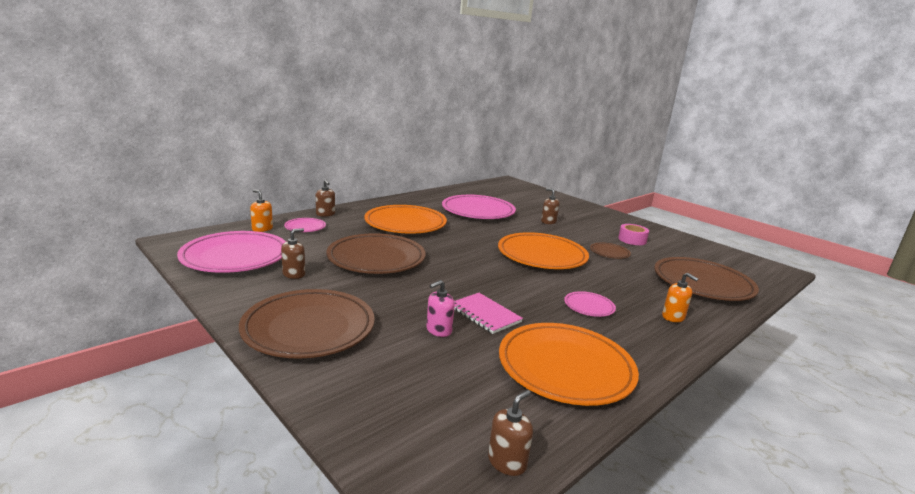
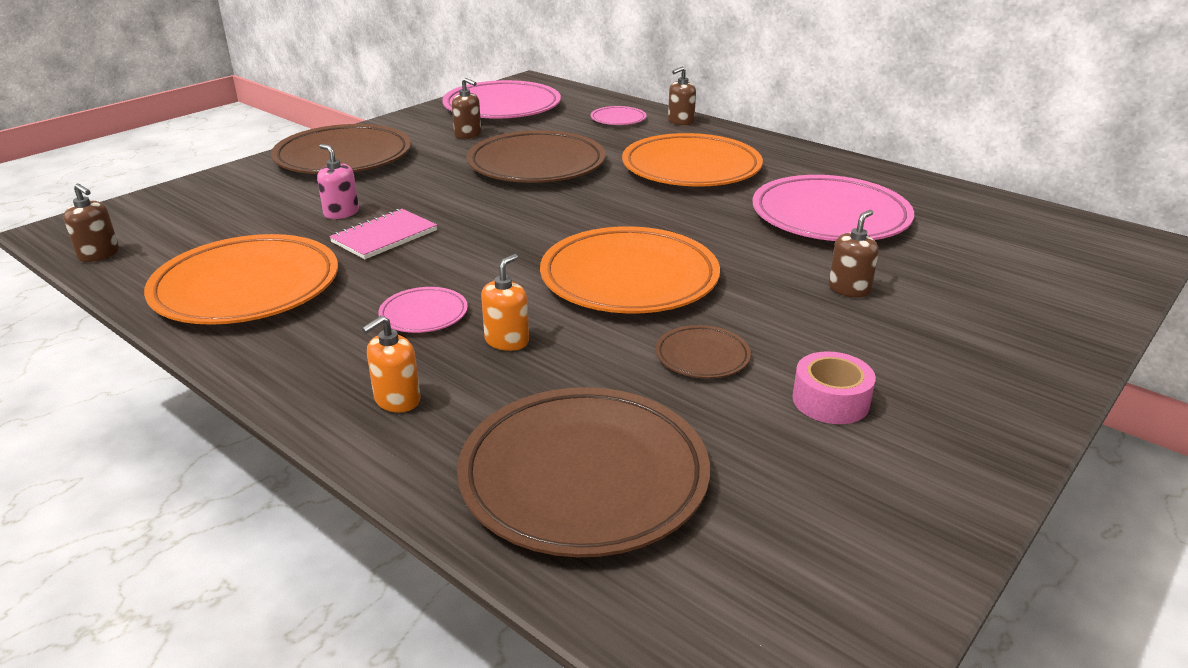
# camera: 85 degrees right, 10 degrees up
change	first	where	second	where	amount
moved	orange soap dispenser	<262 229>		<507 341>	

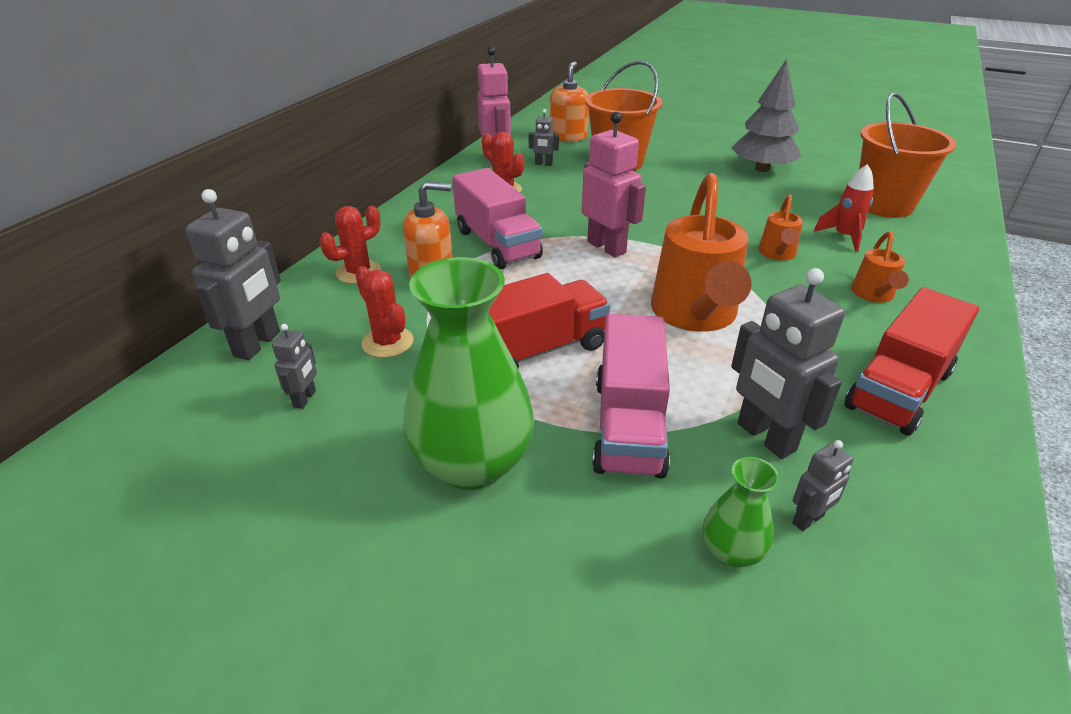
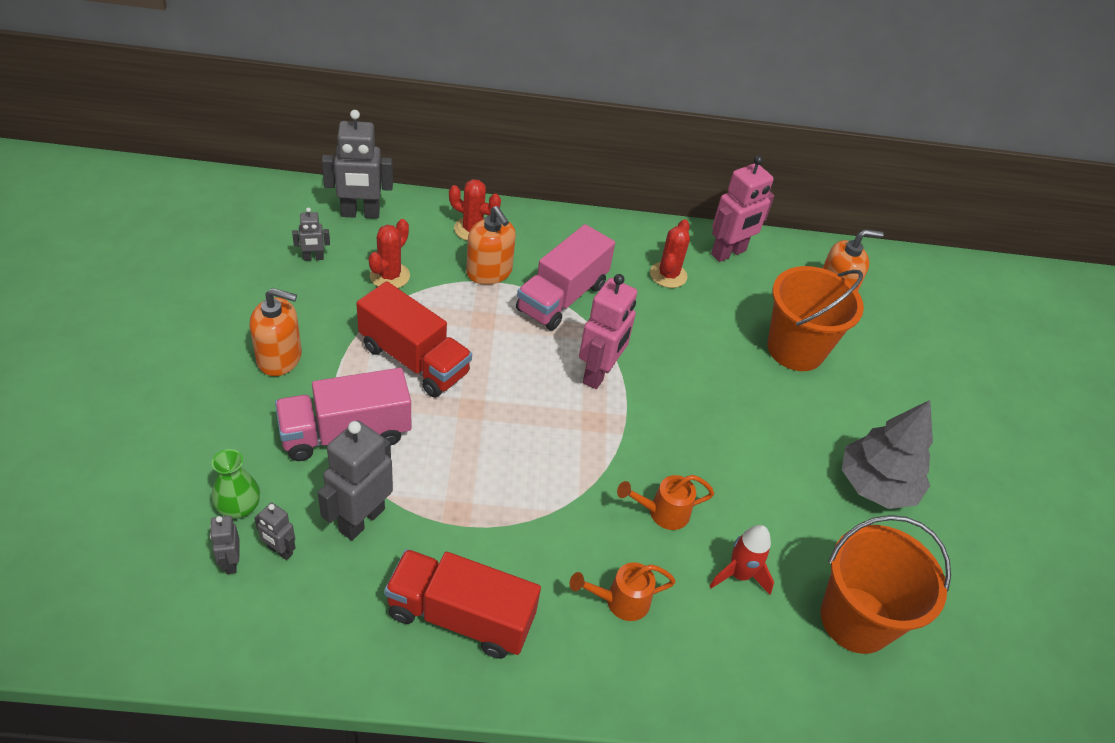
# camera: 60 degrees right, 10 degrees up
change	first	where	second	where	amount
moved	grey robot	<543 164>		<231 562>	
replaced	emerald vase	<472 463>	orange soap dispenser	<279 358>	
removed	orange sprinkling can	<695 315>			

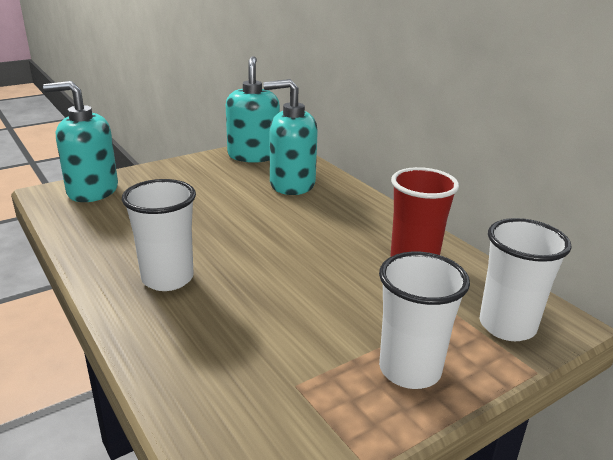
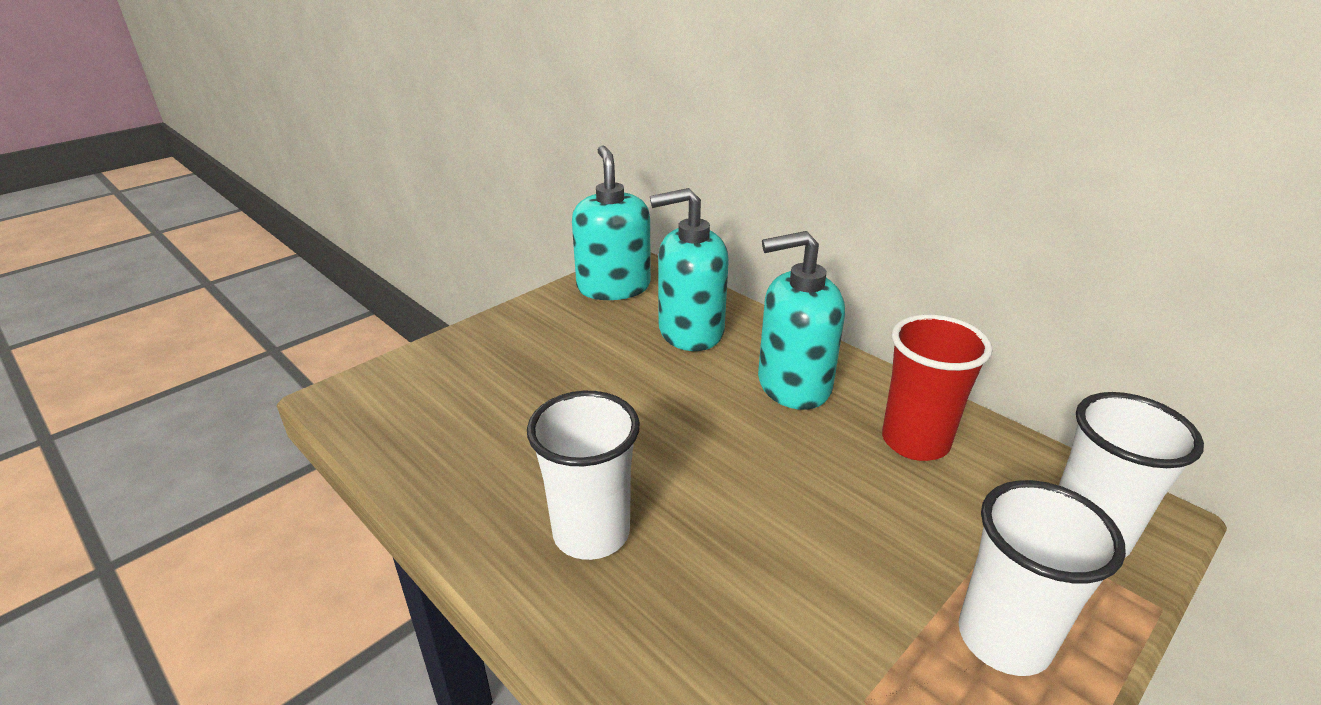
# camera: 10 degrees left, 5 degrees up
change	first	where	second	where	amount
moved	teal soap dispenser	<92 191>		<793 384>	

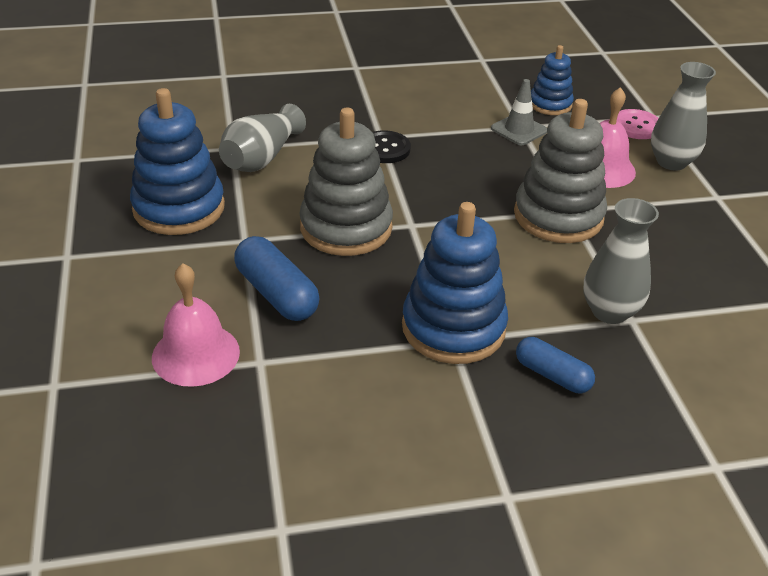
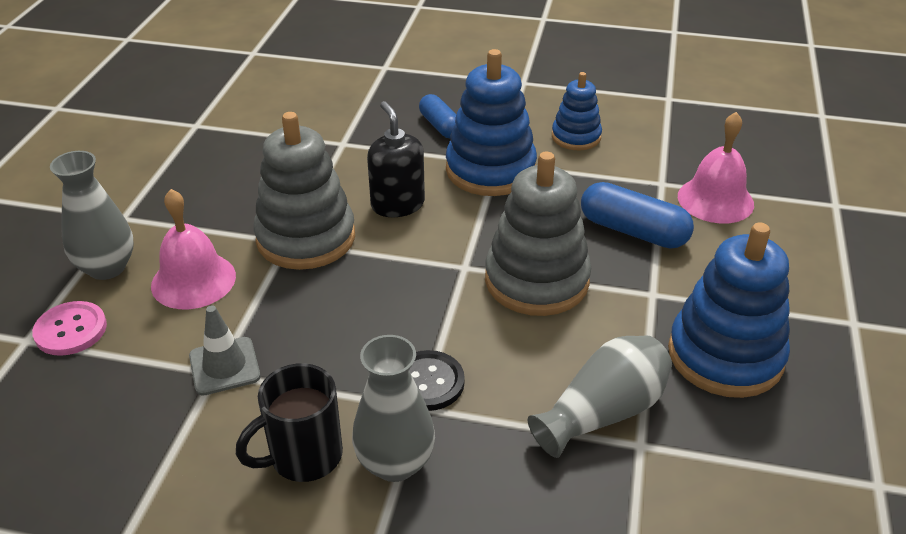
# camera: 155 degrees left, 0 degrees up
change	first	where	second	where	amount
added			ebony coffee mug	<303 457>	
moved	grey vase	<609 311>		<395 463>	
added			ebony soap dispenser	<397 204>	
moved	cobalt ring stacker	<550 104>		<576 137>	
turned	cobalt pill	<276 294>		<633 231>	45 degrees counterclockwise

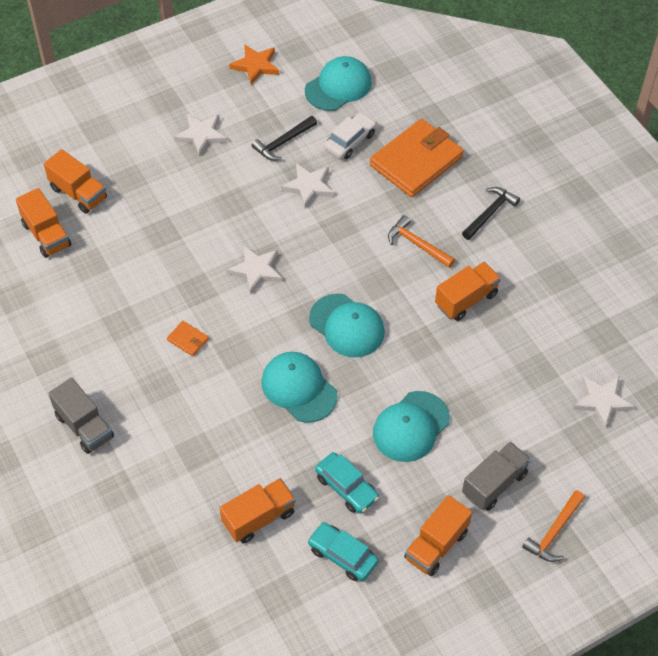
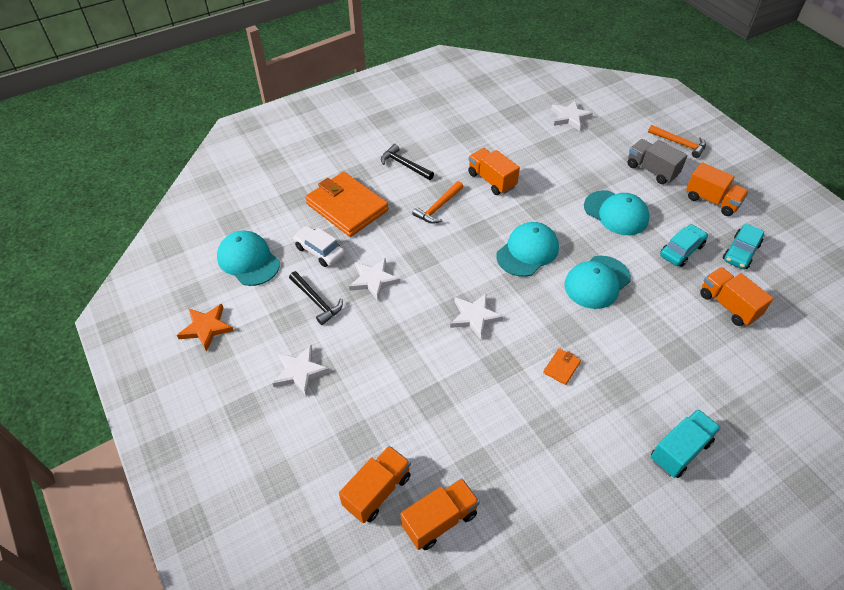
# camera: 90 degrees left, 5 degrees down
change	first	where	second	where	amount
recoloured	grey toy truck	<84 426>	teal toy truck	<680 450>	

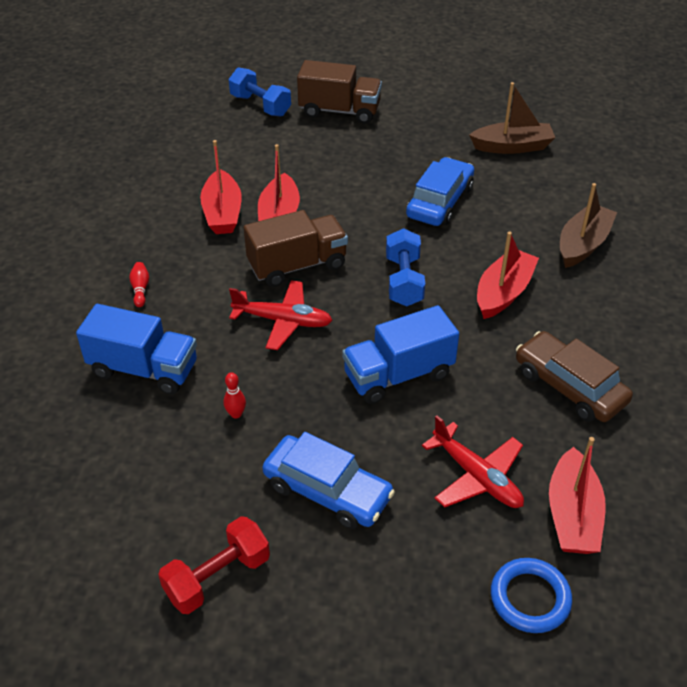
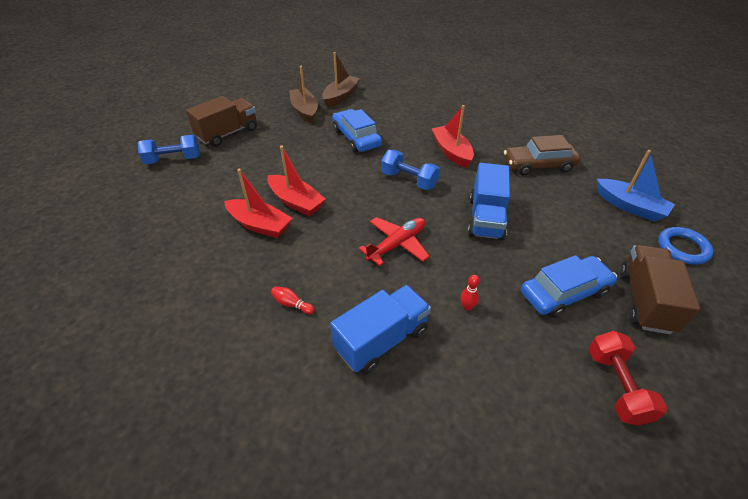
# camera: 55 degrees left, 0 degrees up
change	first	where	second	where	amount
moved	brown toy boat	<583 244>		<305 111>	
recoloured	crimson toy boat	<572 515>	cobalt toy boat	<630 206>	
moved	brown toy truck	<297 265>		<645 301>	
removed	crimson aeroplane	<477 477>			

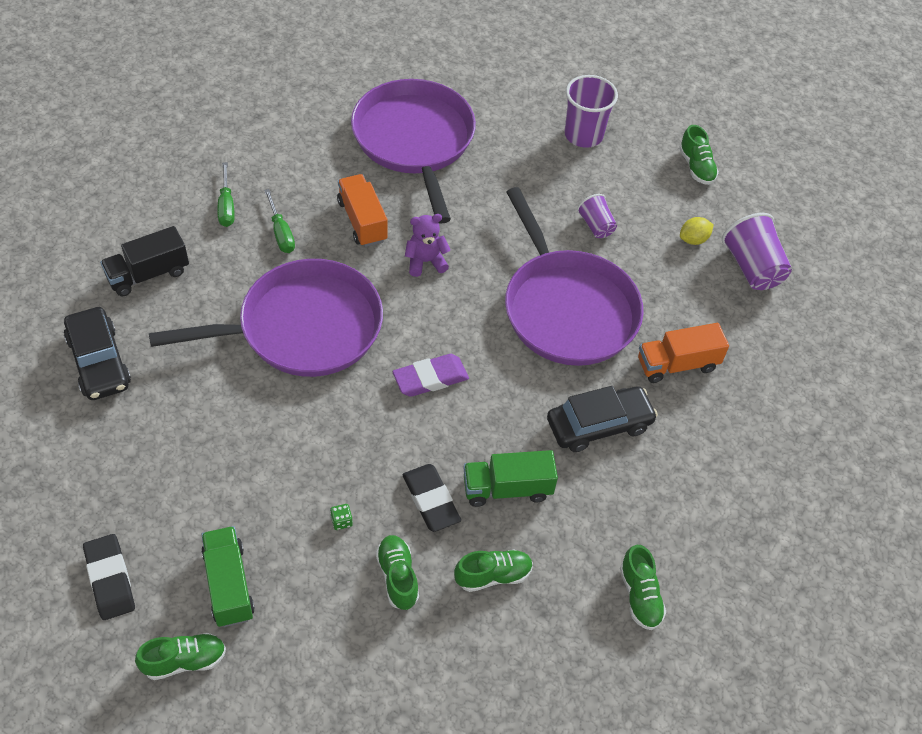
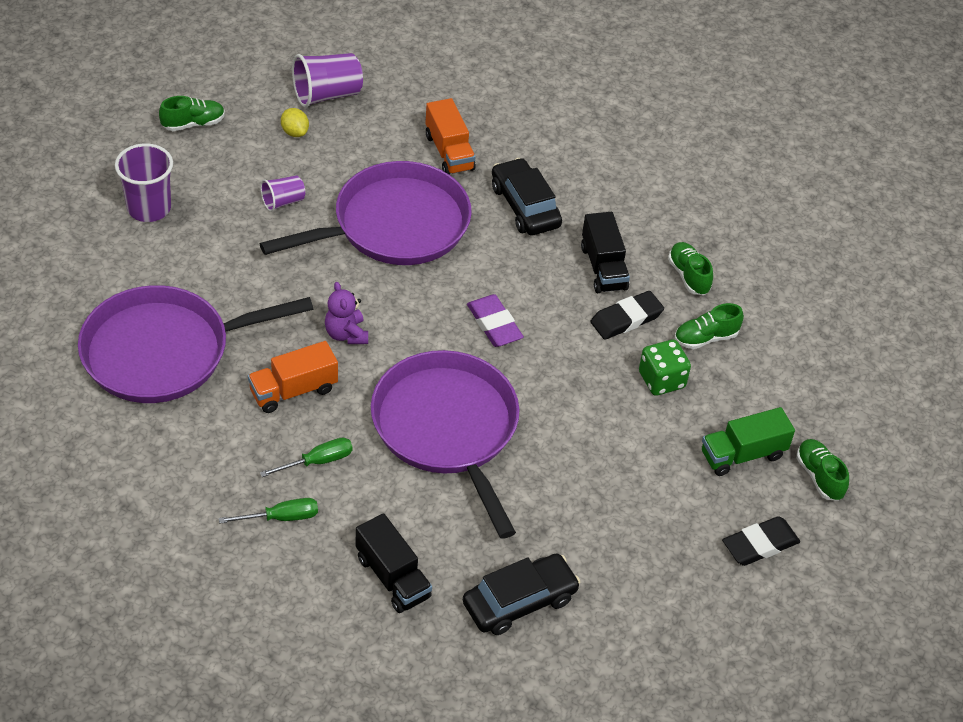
# camera: 95 degrees left, 5 degrees down
change	first	where	second	where	amount
recoloured	emerald toy truck	<507 488>	ebony toy truck	<603 268>	
resized	emerald dice	<341 521>		<661 380>	x2.25
removed	emerald lace-up shoe	<640 596>			

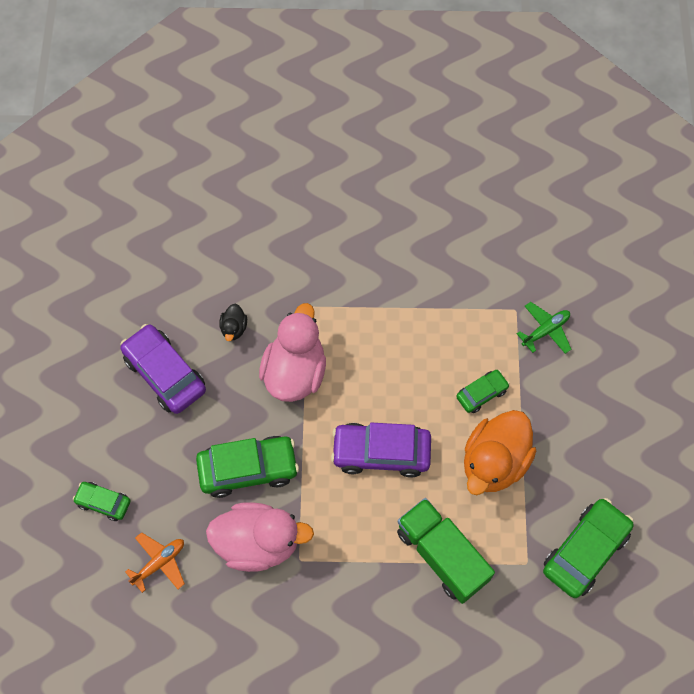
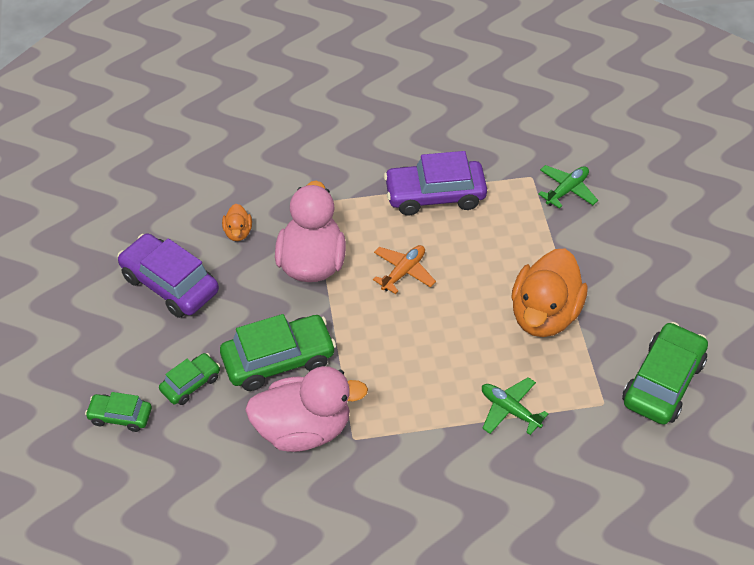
# camera: 10 degrees left, 15 degrees down
change	first	where	second	where	amount
moved	emerald car	<481 393>		<191 383>	
recoloured	ebony toy duck	<234 328>	orange toy duck	<238 232>	
moved	orange aeroplane	<159 563>		<403 272>	
moved	violet car	<381 453>		<435 195>	
replaced	emerald toy truck	<442 555>	emerald aeroplane	<510 410>	

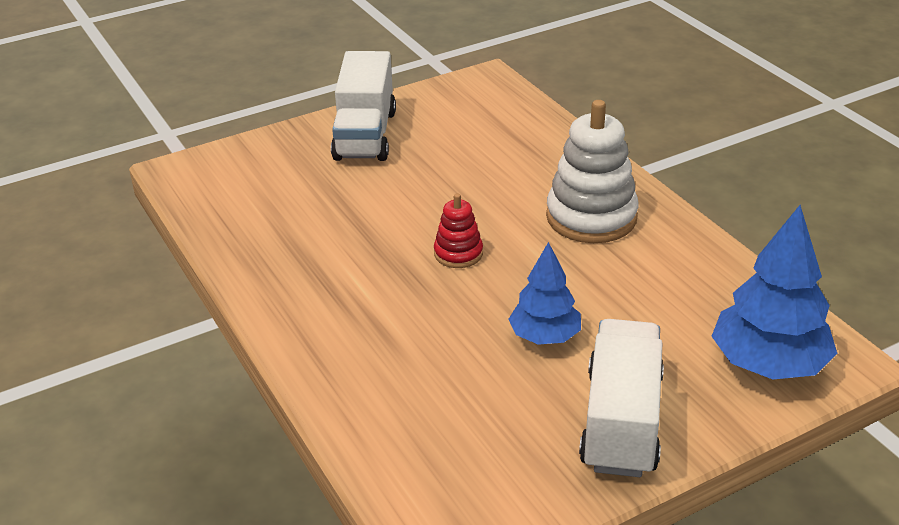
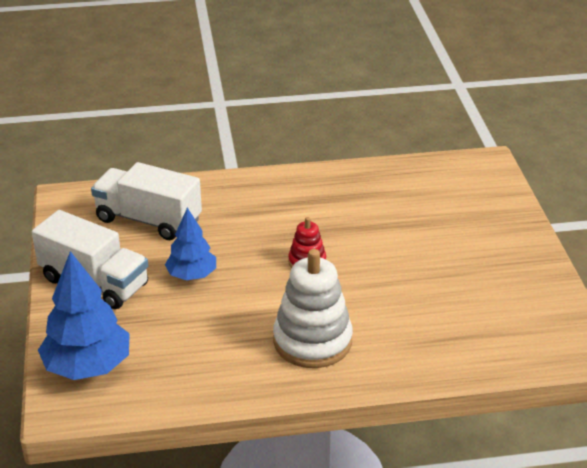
# camera: 110 degrees right, 0 degrees up
change	first	where	second	where	amount
moved	snow-white toy truck	<365 135>		<148 220>	

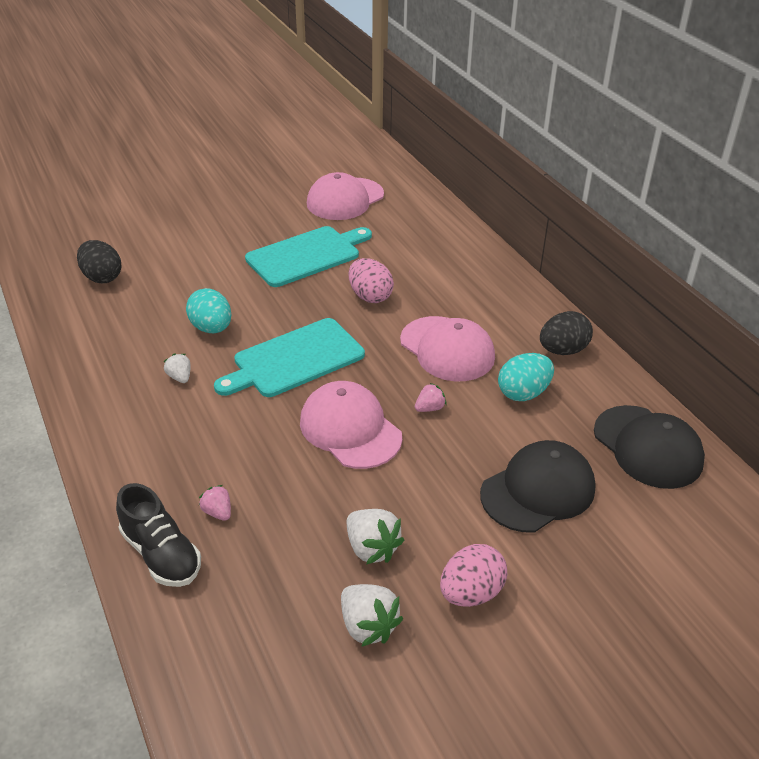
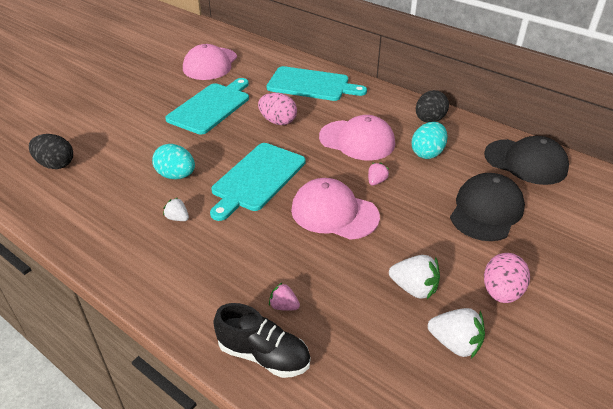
# camera: 25 degrees left, 0 degrees up
change	first	where	second	where	amount
added			teal cutting board	<311 85>	

